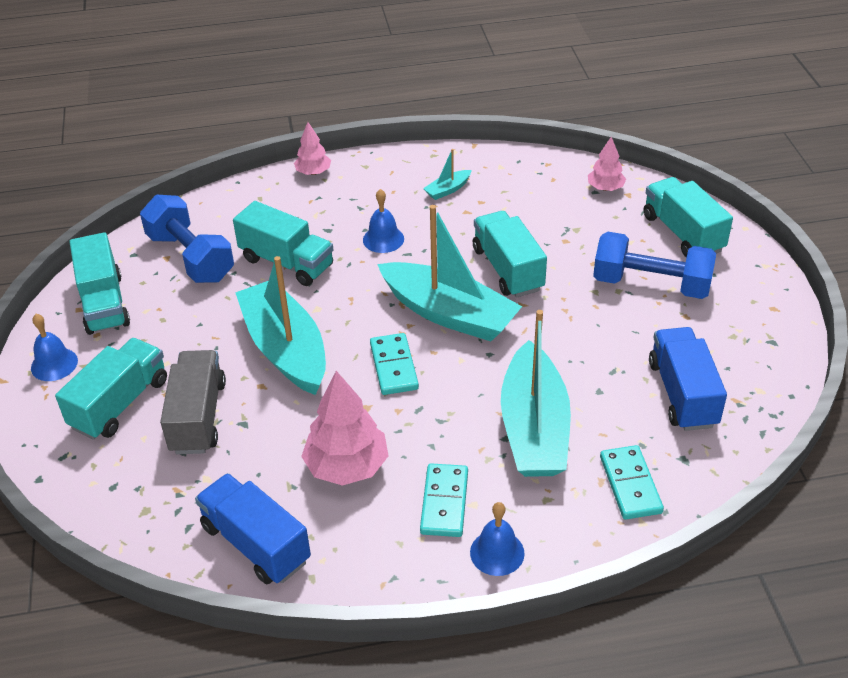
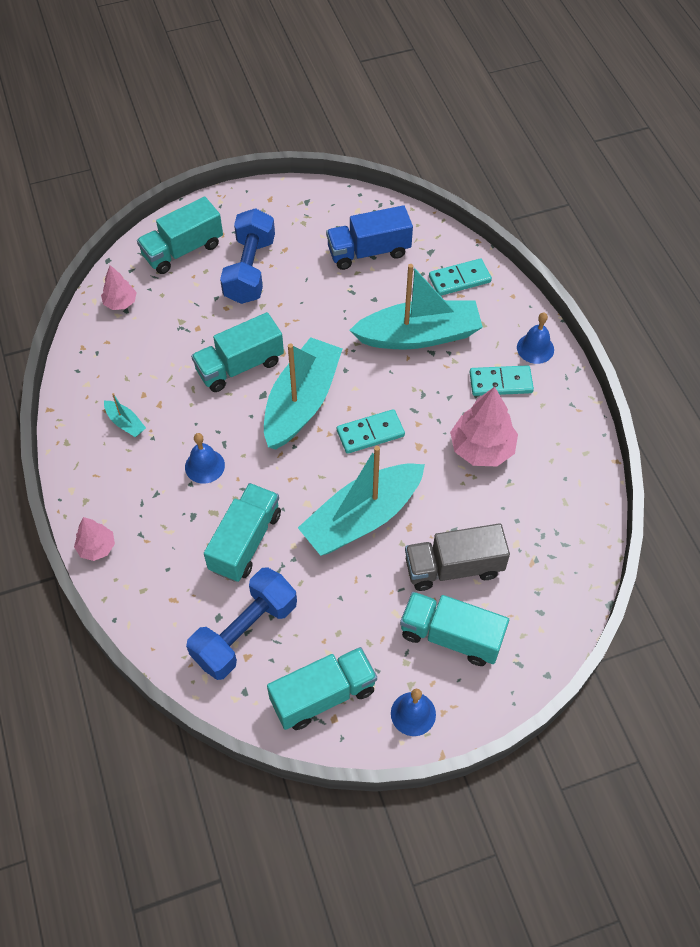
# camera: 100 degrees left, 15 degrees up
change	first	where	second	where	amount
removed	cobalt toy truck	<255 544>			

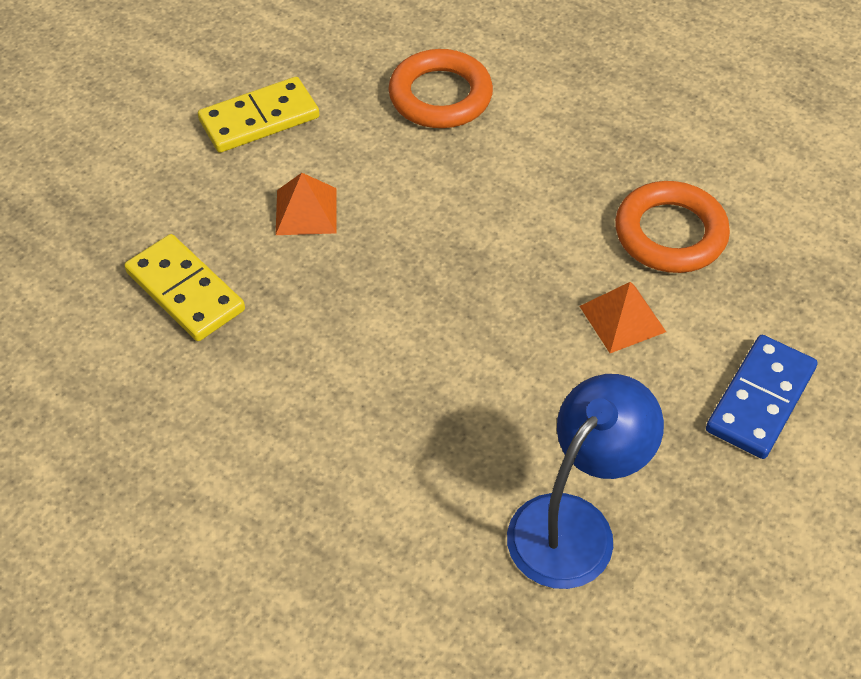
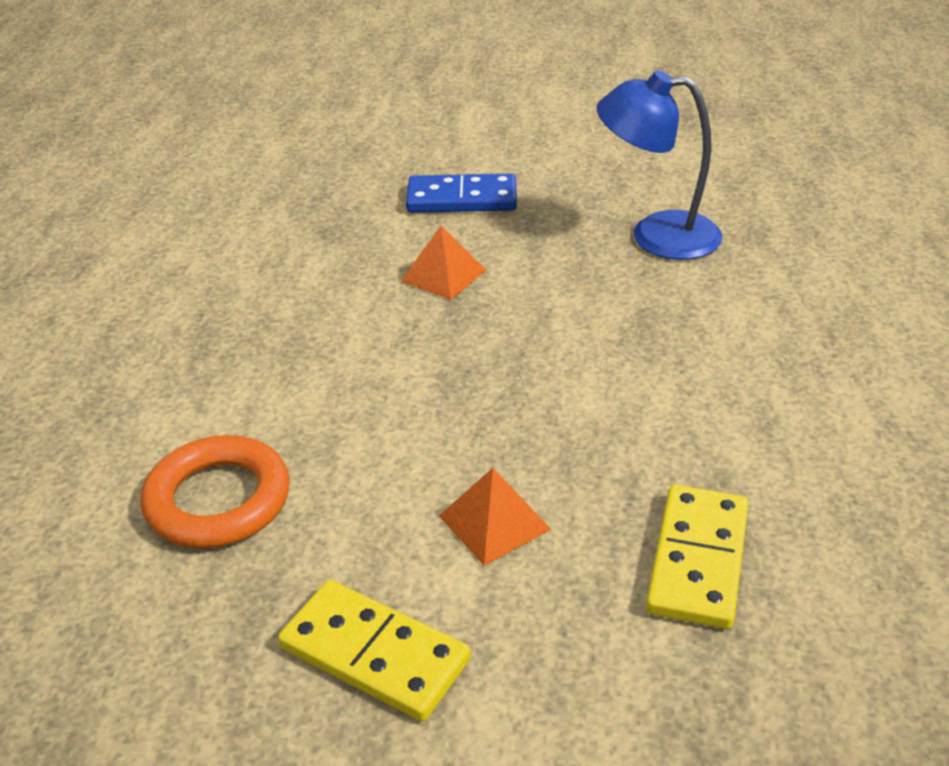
# camera: 120 degrees left, 15 degrees down
change	first	where	second	where	amount
removed	orange torus	<670 233>			

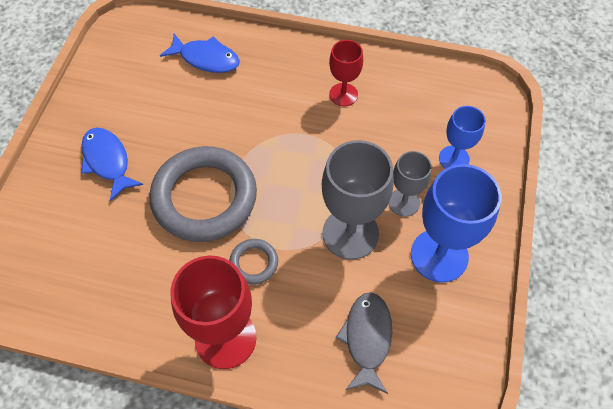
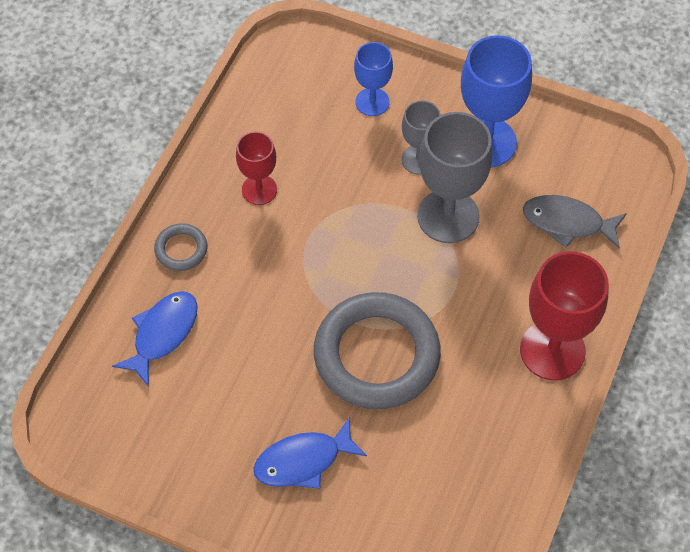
# camera: 80 degrees left, 0 degrees up
change	first	where	second	where	amount
moved	grey torus	<254 263>		<181 249>	

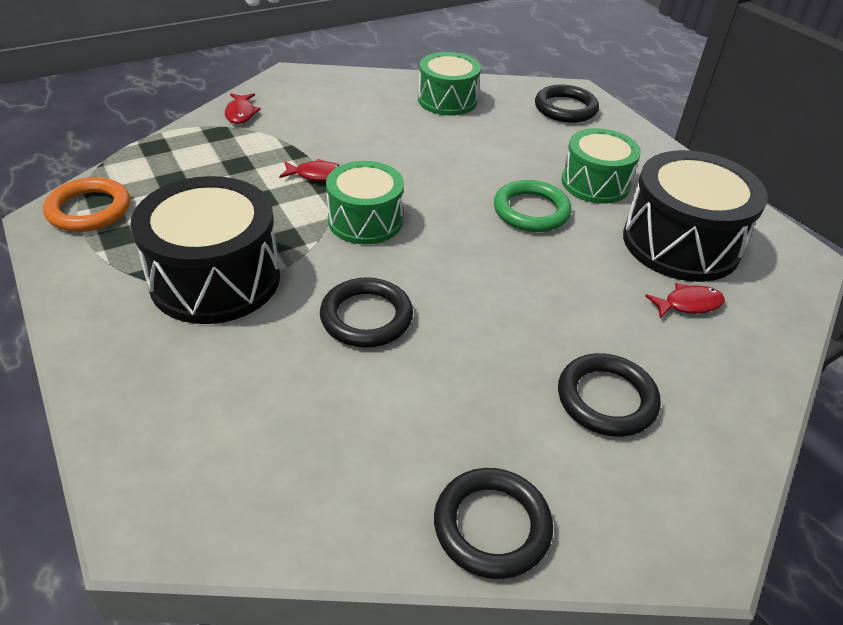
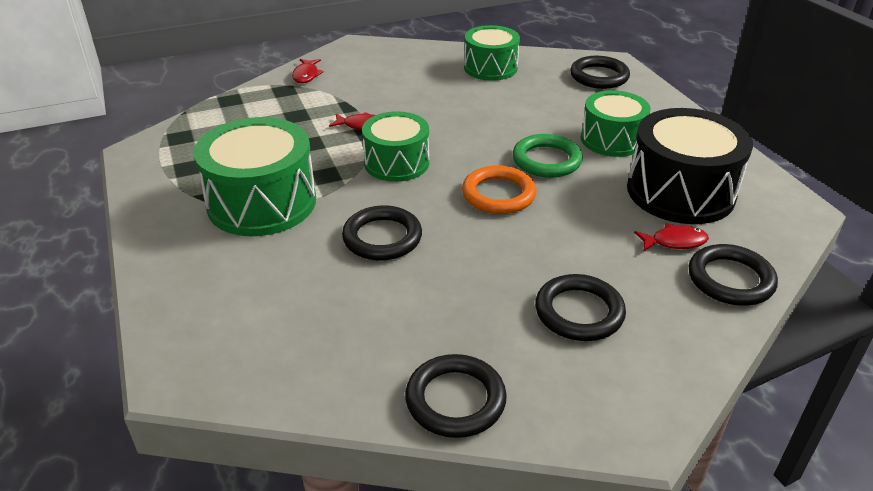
# camera: 10 degrees right, 5 degrees down
change	first	where	second	where	amount
recoloured	ebony toy drum	<215 278>	emerald toy drum	<262 202>	
moved	orange torus	<89 209>		<498 194>	
added			ebony torus	<730 279>	

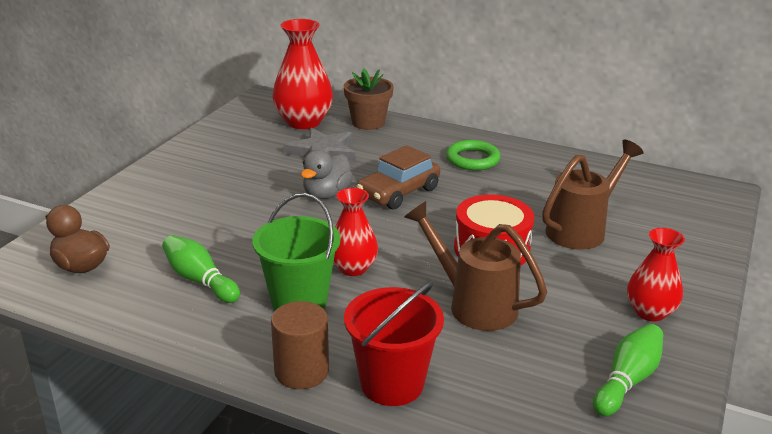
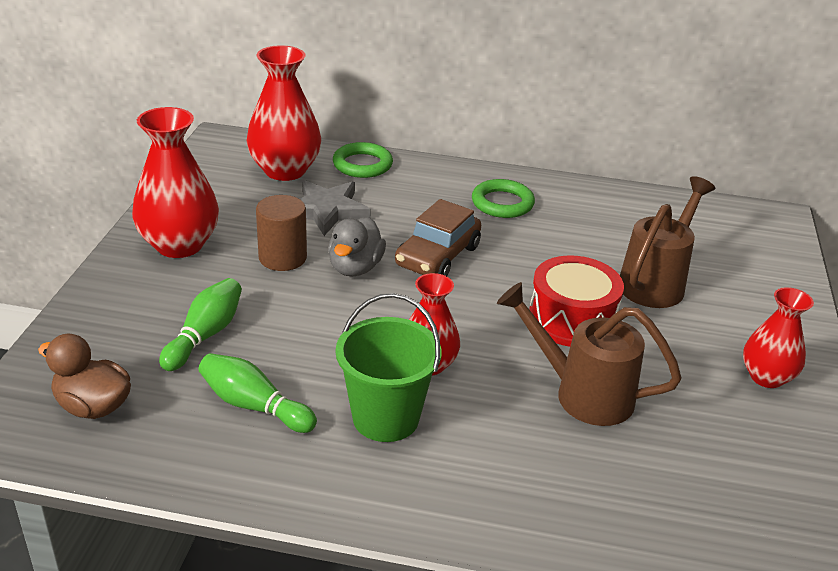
# camera: 15 degrees left, 5 degrees up
change	first	where	second	where	amount
added			crimson vase	<179 245>	
moved	emerald tenpin	<627 380>		<205 335>	
moved	brown solid cylinder	<301 371>		<282 258>	
replaced	brown potted plant	<368 123>	emerald torus	<362 164>	
removed	crimson bucket	<392 384>			

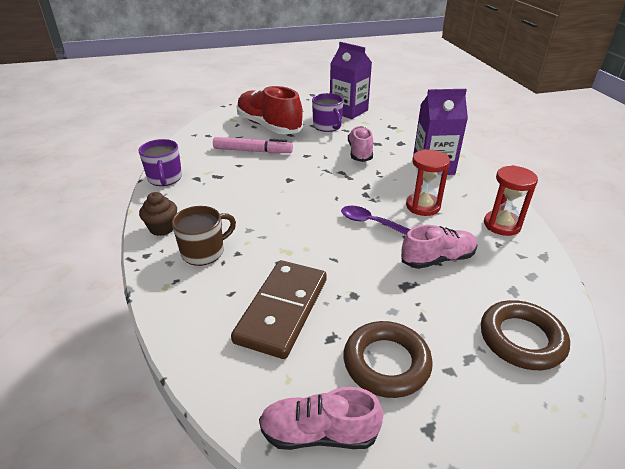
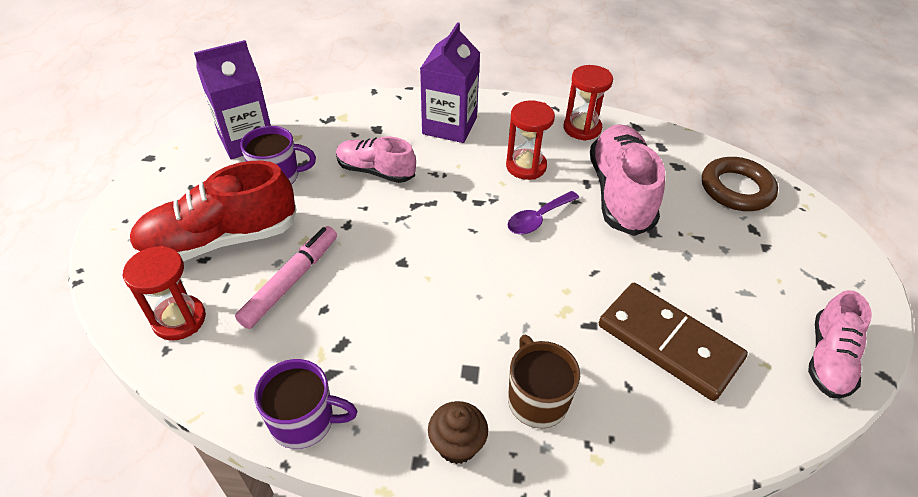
# camera: 70 degrees left, 10 degrees up
change	first	where	second	where	amount
added			crimson sandglass	<179 319>	
resized	pink lace-up shoe	<437 259>		<620 193>	x1.63
removed	brown torus	<386 363>			

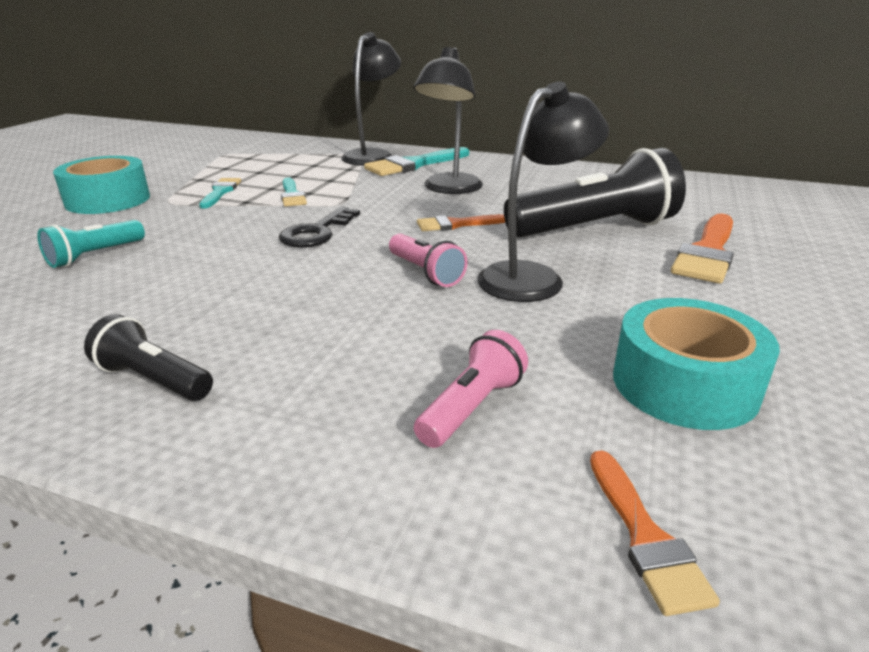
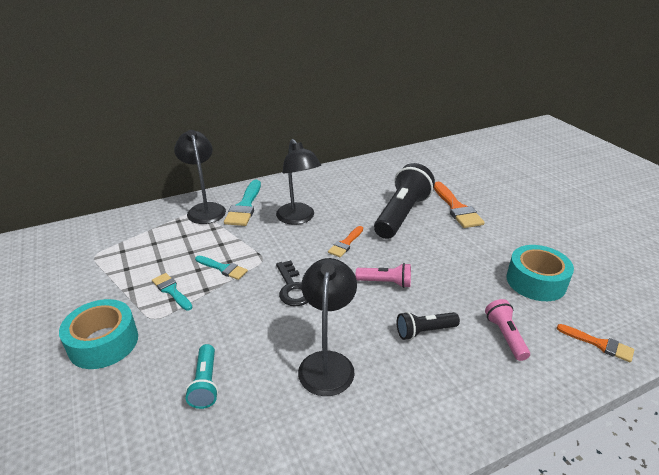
# camera: 45 degrees left, 5 degrees up
change	first	where	second	where	amount
moved	ebony desk lamp	<533 277>		<327 363>	
moved	ebony pocket torch	<153 379>		<424 331>	

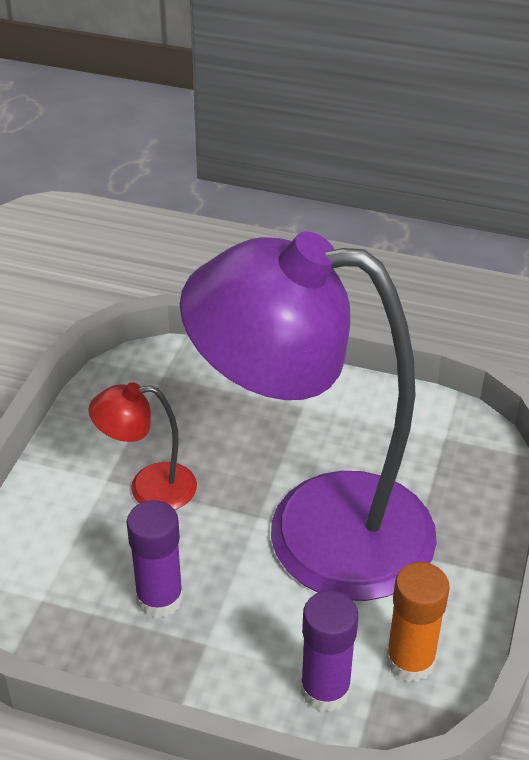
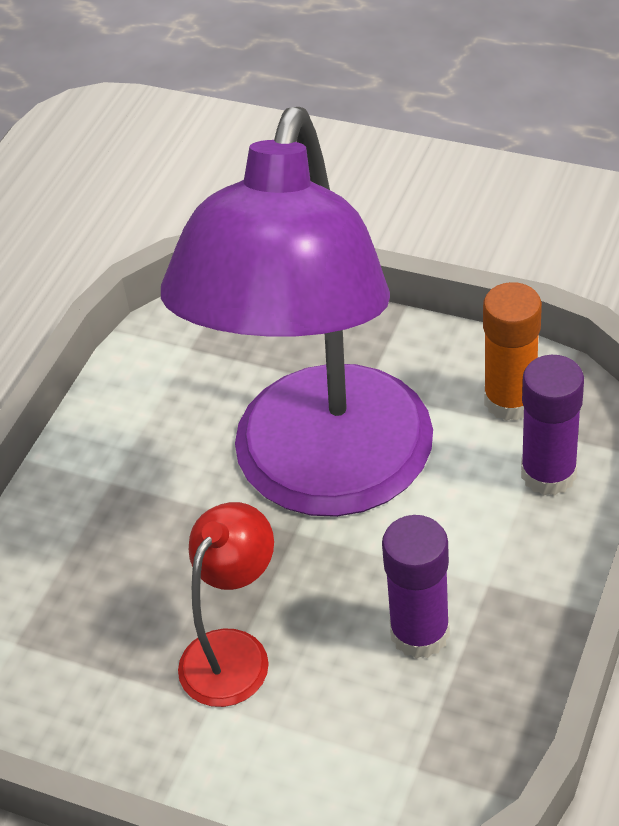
# camera: 80 degrees left, 5 degrees up
change	first	where	second	where	amount
turned	crimson desk lamp	<149 488>		<234 652>	150 degrees counterclockwise

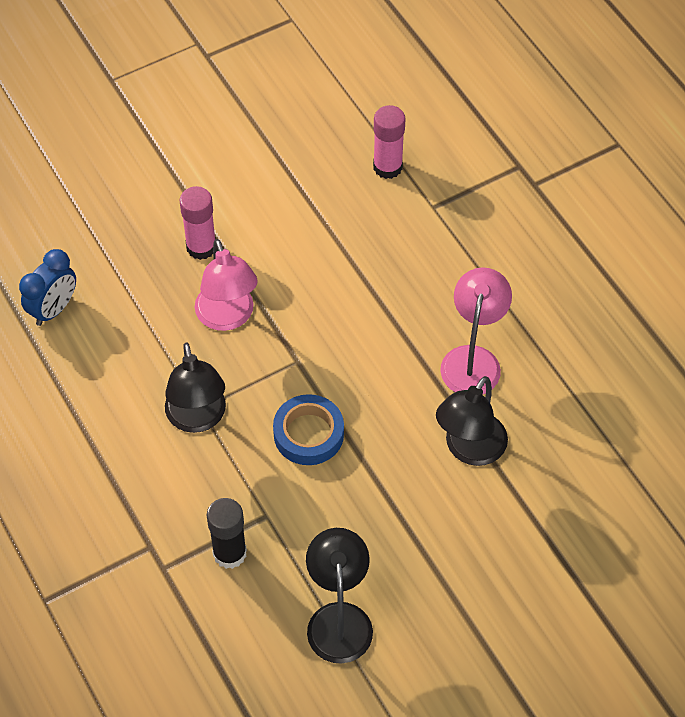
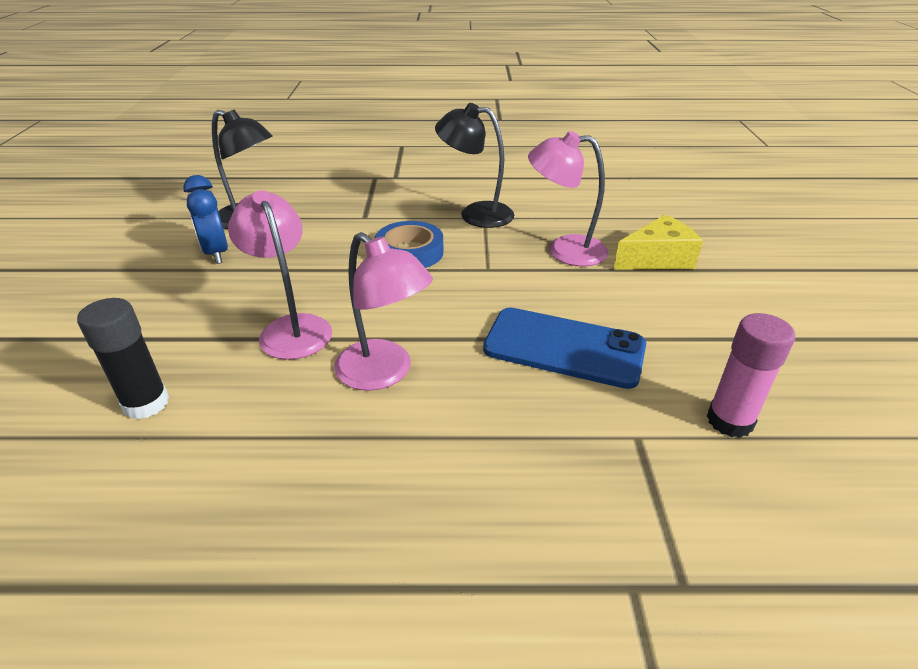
# camera: 120 degrees right, 20 degrees down
change	first	where	second	where	amount
moved	ebony stick of glue	<229 553>		<146 403>	
moved	cobalt alarm clock	<53 309>		<216 253>	
recoloured	ebony desk lamp	<469 449>	pink desk lamp	<291 328>	
added			cobalt smartphone	<564 348>	
replaced	pink stick of glue	<201 247>	yellow piece of cheese	<657 259>	

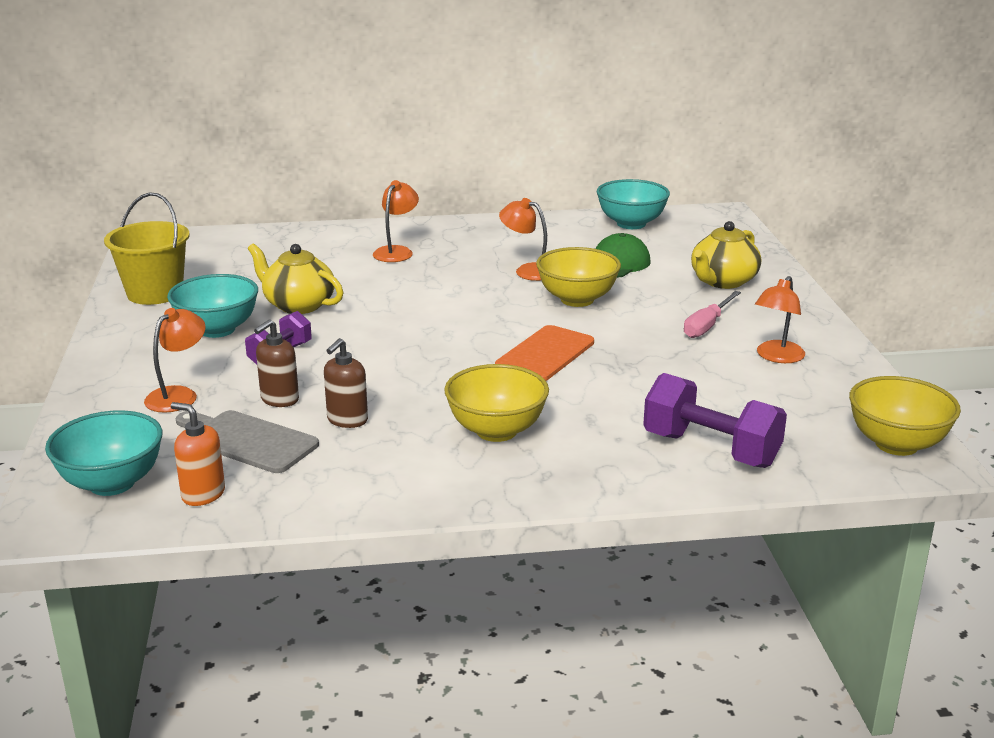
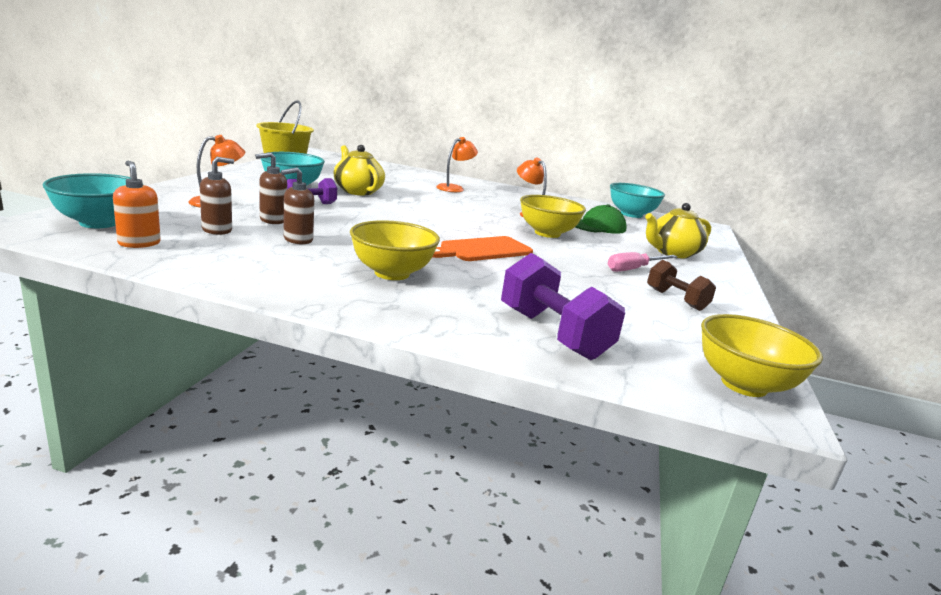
# camera: 20 degrees right, 5 degrees down
change	first	where	second	where	amount
replaced	grey cutting board	<247 440>	brown soap dispenser	<217 230>	
replaced	orange desk lamp	<776 357>	brown hand weight	<676 299>	

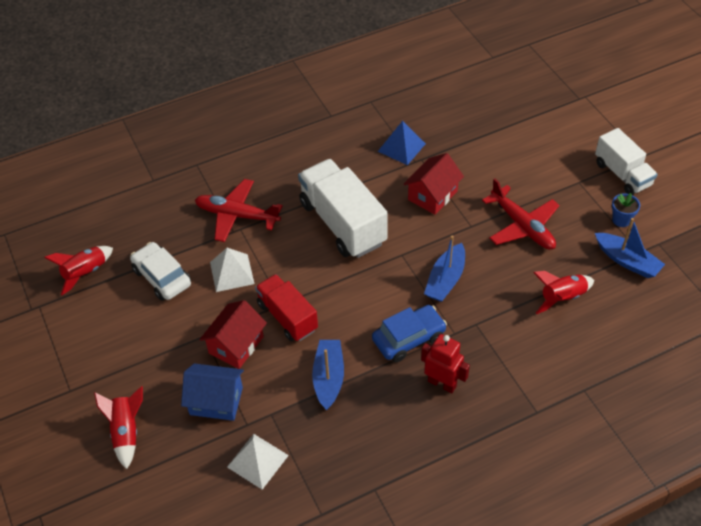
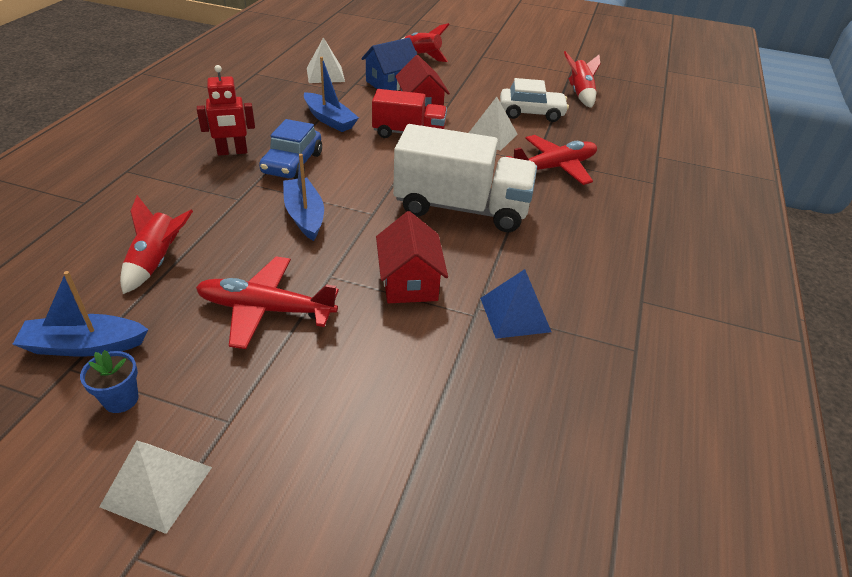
# camera: 130 degrees right, 10 degrees down
change	first	where	second	where	amount
replaced	snow-white toy truck	<622 174>	snow-white pyramid shape	<157 486>	

